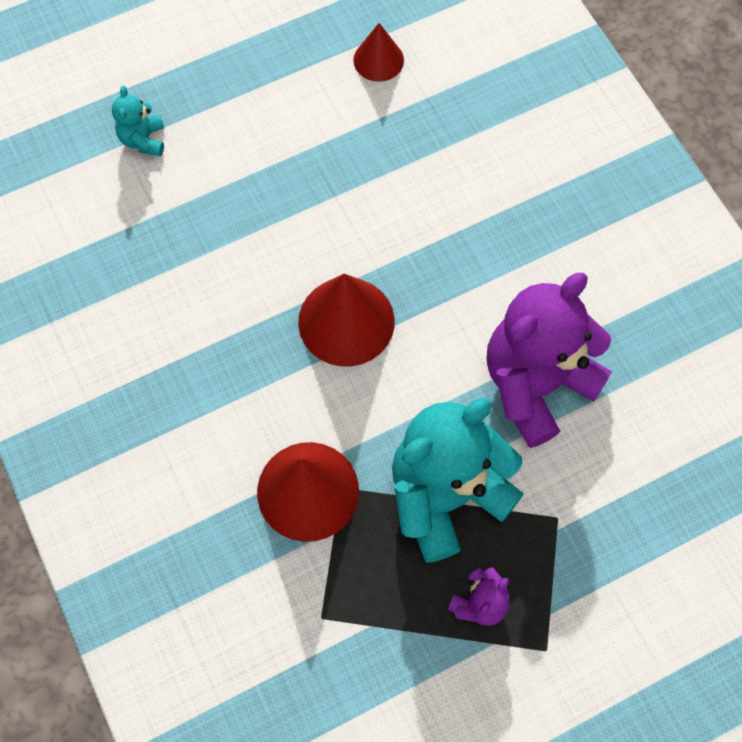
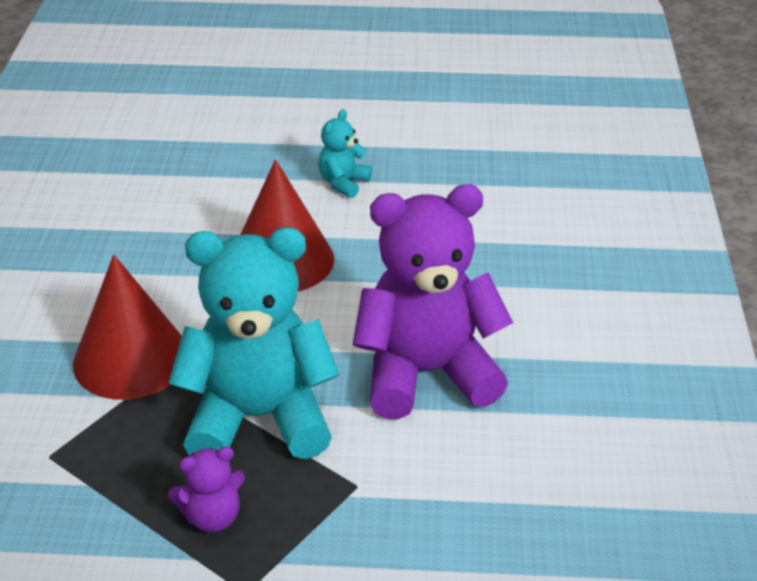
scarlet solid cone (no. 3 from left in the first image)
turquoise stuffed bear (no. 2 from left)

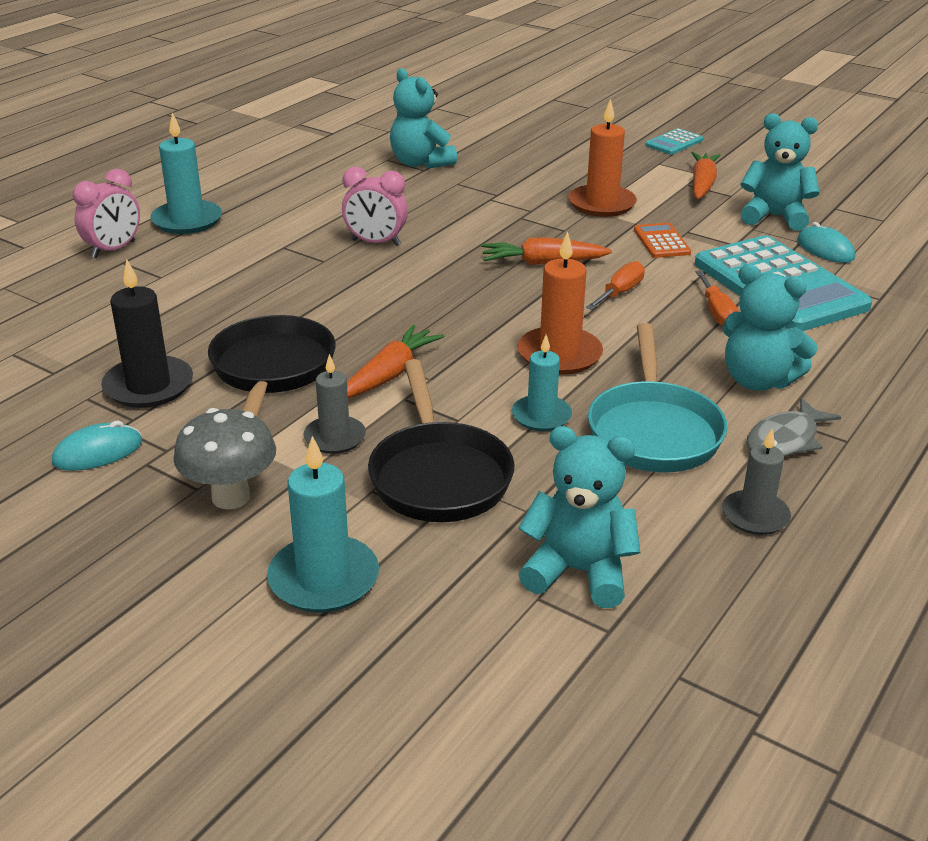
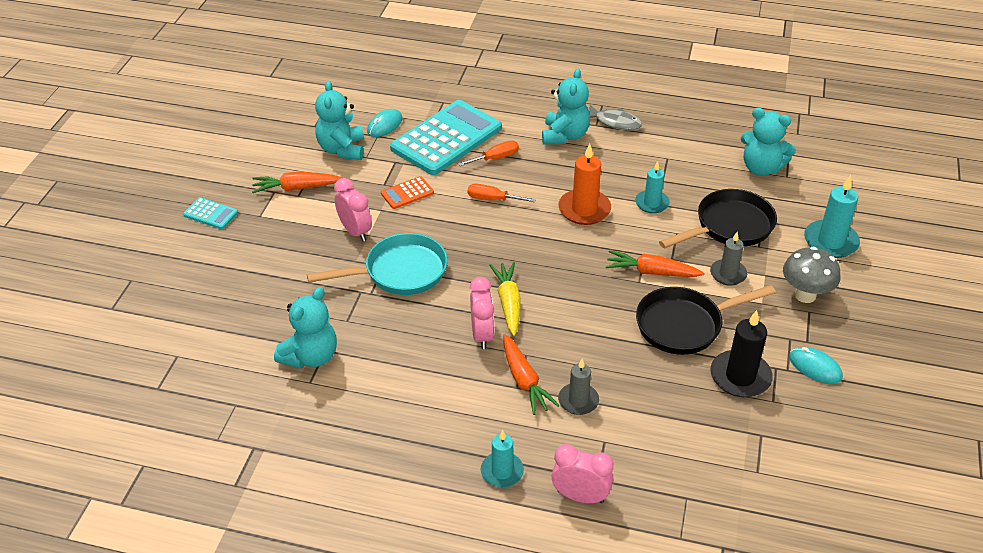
bright yellow toy carrot
orange-coloured toy carrot (no. 2 from left)
turquoise pan
grey wax candle (no. 1 from left)
rose-pink alarm clock (no. 1 from left)
turquoise stuffed bear (no. 4 from left)
turquoise wax candle (no. 1 from left)

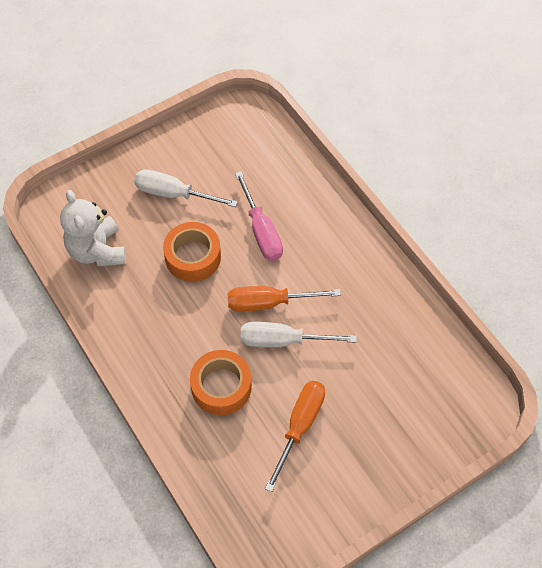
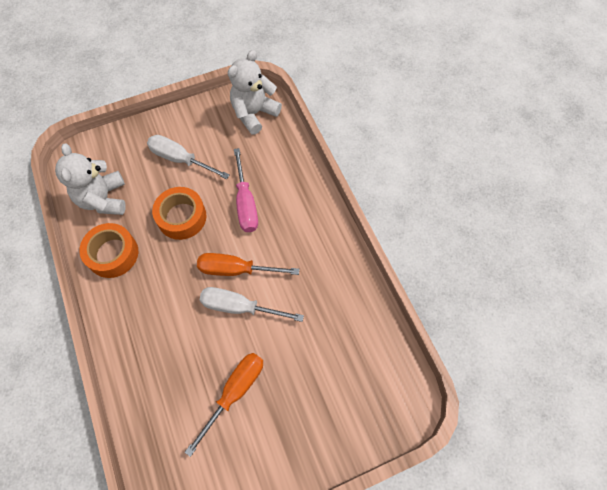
pure white stuffed bear (no. 2 from left)
orange-coloured tape (no. 1 from left)

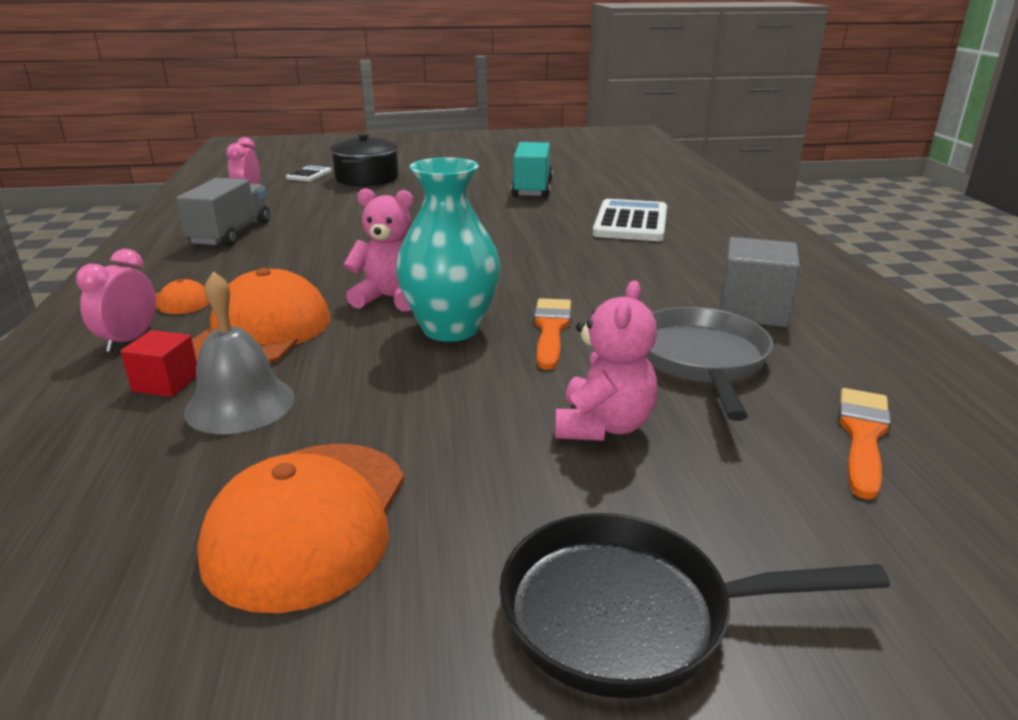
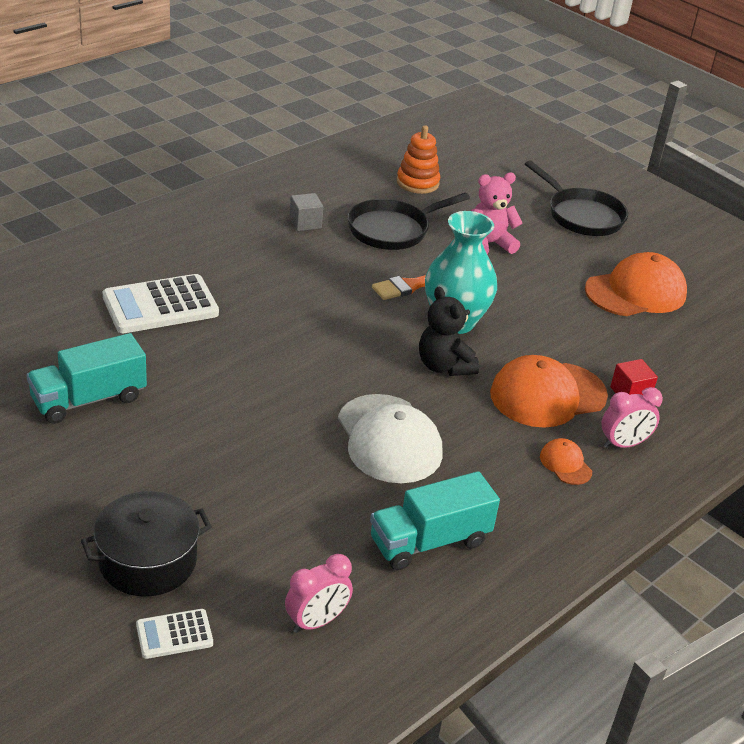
grey hand bell
pure white baseball cap
orange-coloured ring stacker
turquoise toy truck (no. 2 from left)
jet-black stuffed bear
jet-black pan (no. 1 from left)
grey block

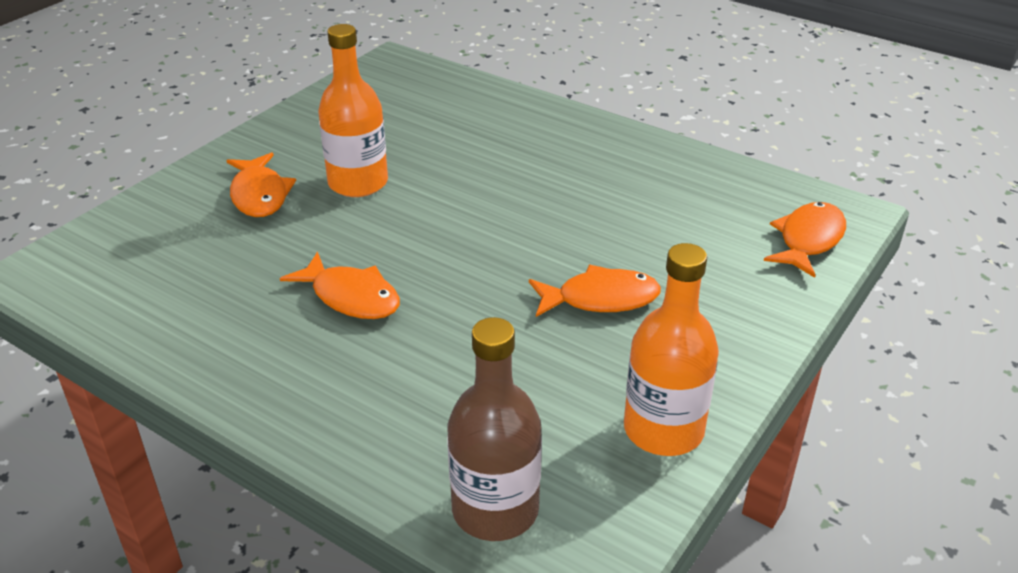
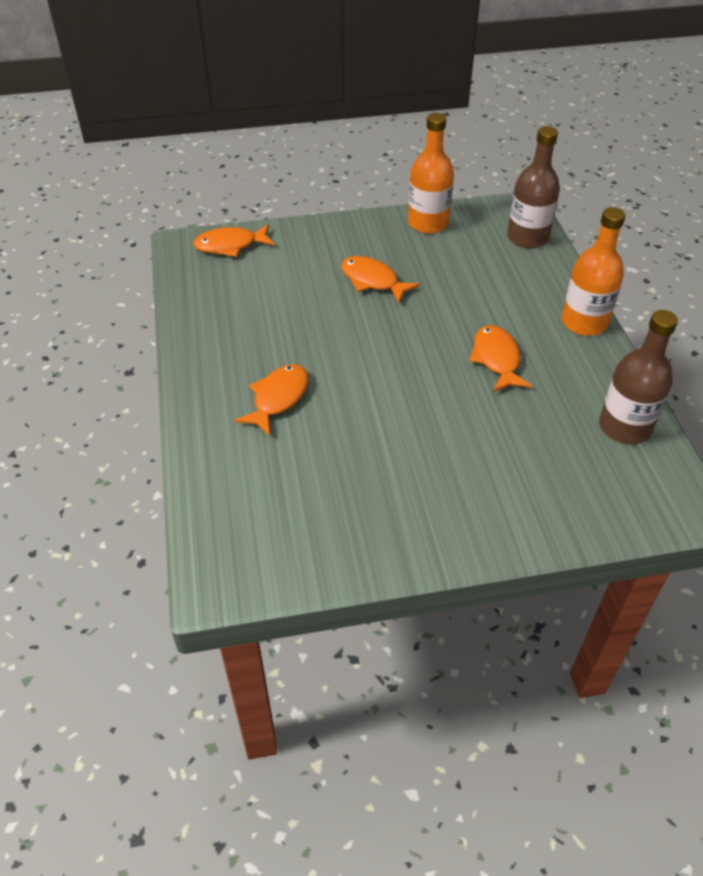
dark brown drink bottle (no. 2 from left)
orange-coloured toy fish (no. 2 from left)
orange-coloured drink bottle (no. 2 from left)

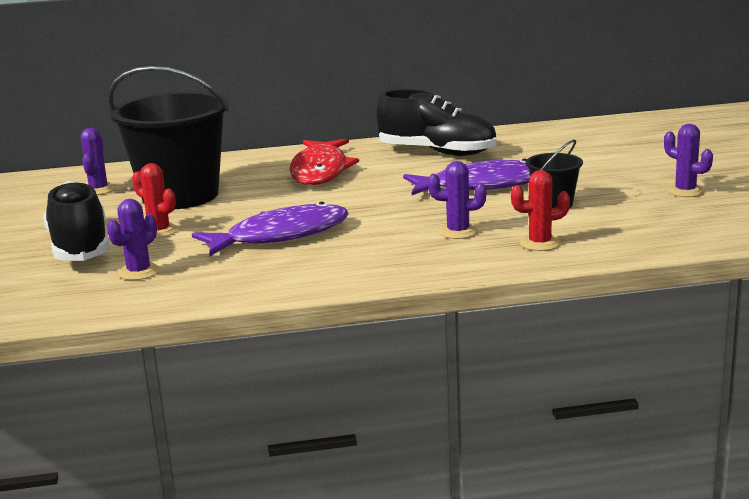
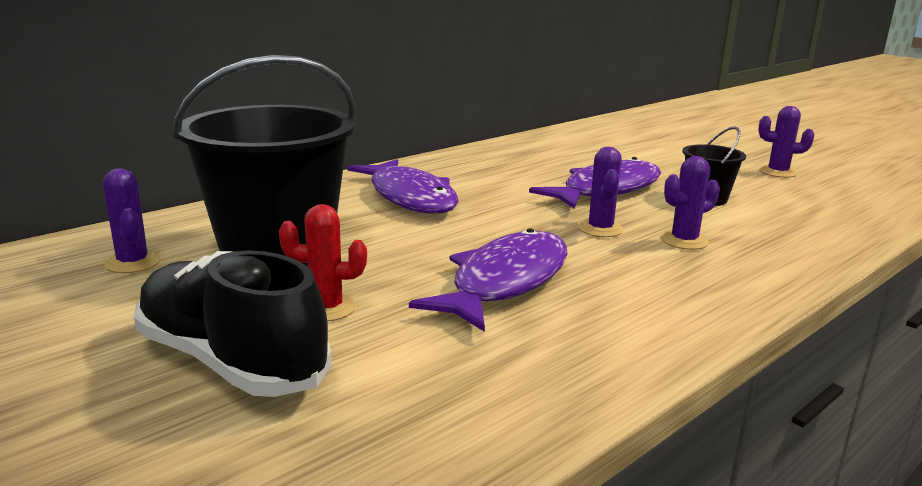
jet-black shoe (no. 2 from left in the first image)
scarlet cactus (no. 2 from left in the first image)
purple cactus (no. 2 from left)
purple toy fish (no. 1 from left)

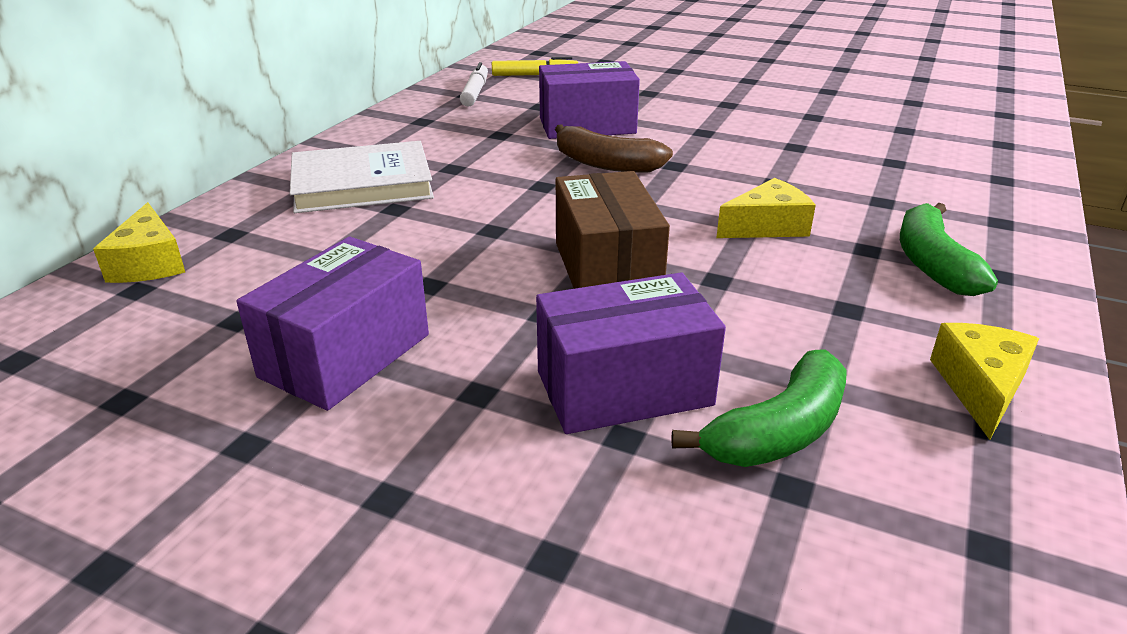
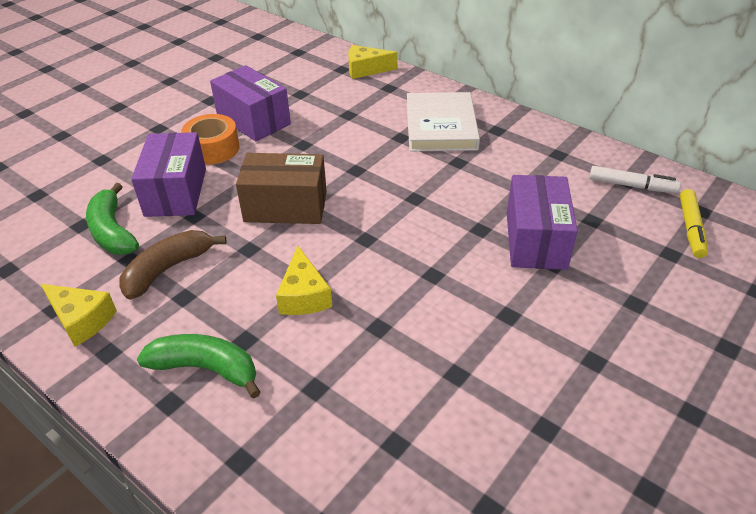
orange-coloured tape
dark brown banana

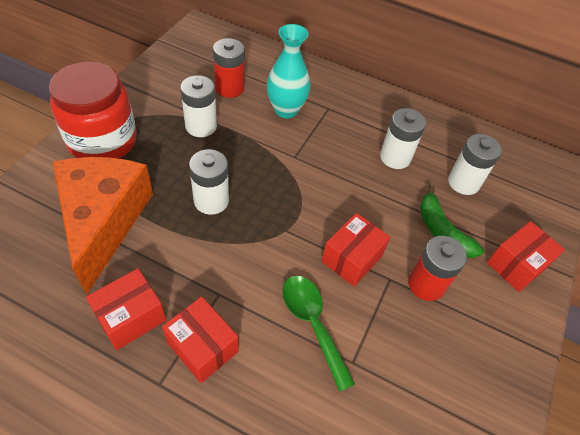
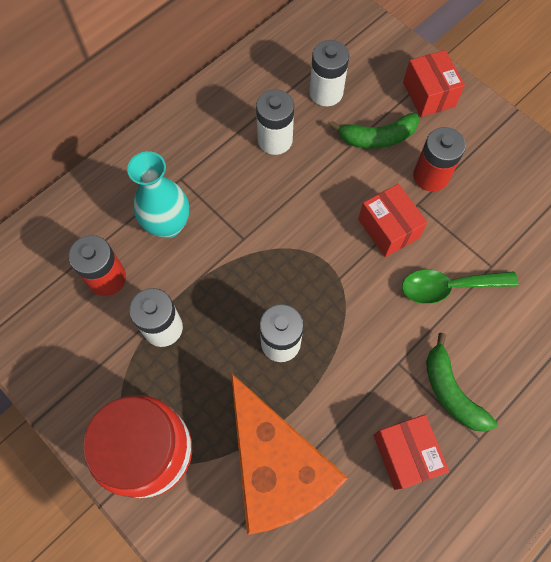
emerald banana (no. 2 from left)
orange-coloured cheese

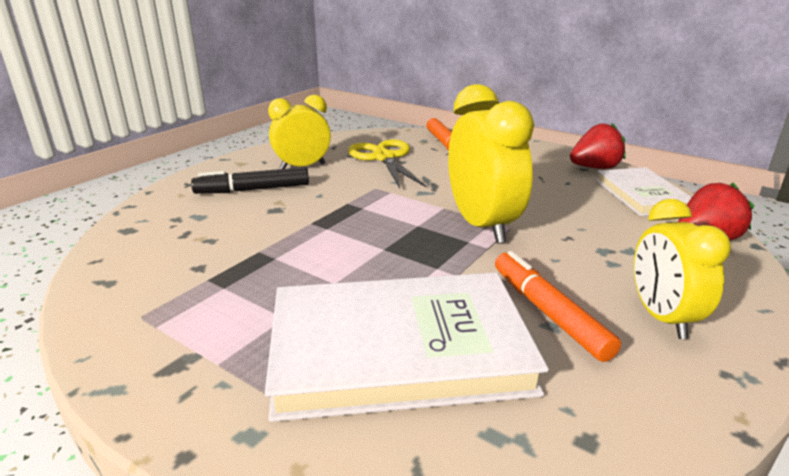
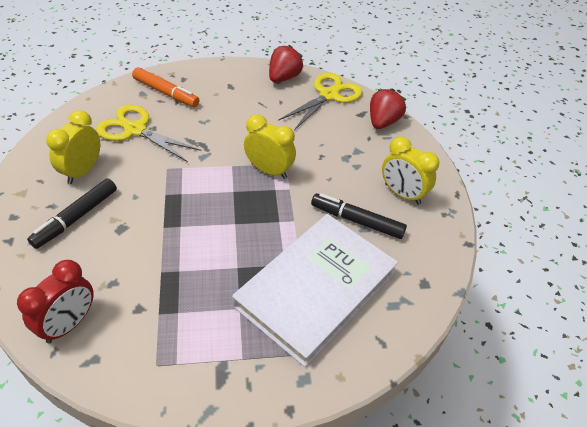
scarlet alarm clock
bright yellow shears (no. 2 from left)
jet-black marker (no. 2 from left)
bright yellow alarm clock (no. 2 from left)

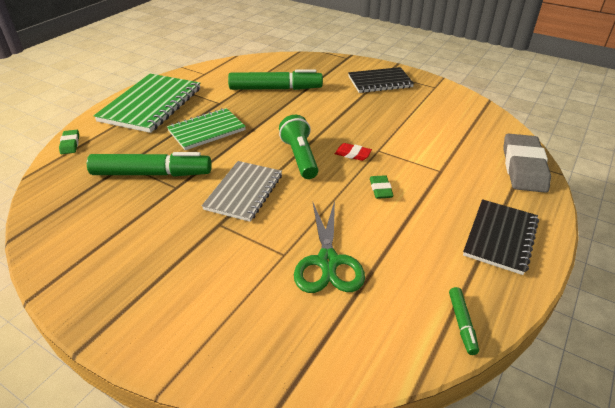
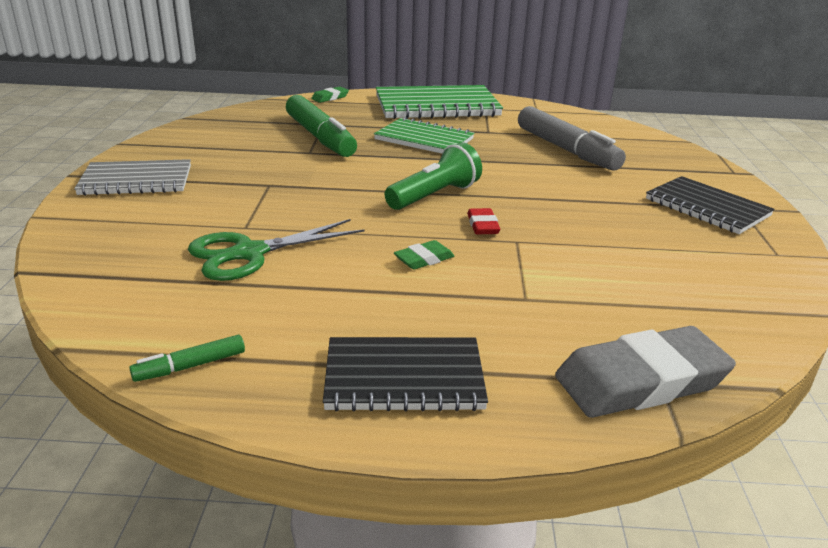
grey notepad
grey marker

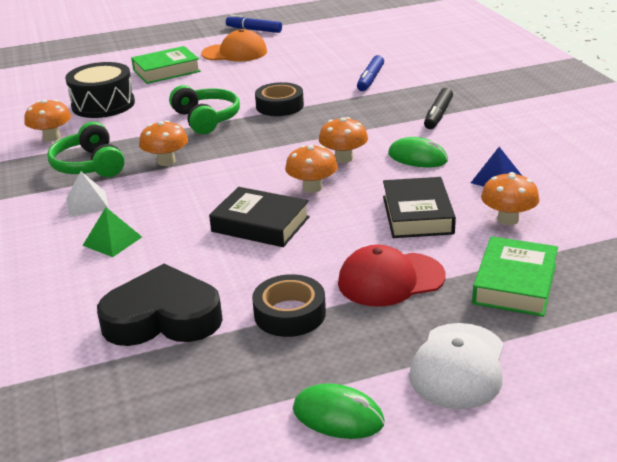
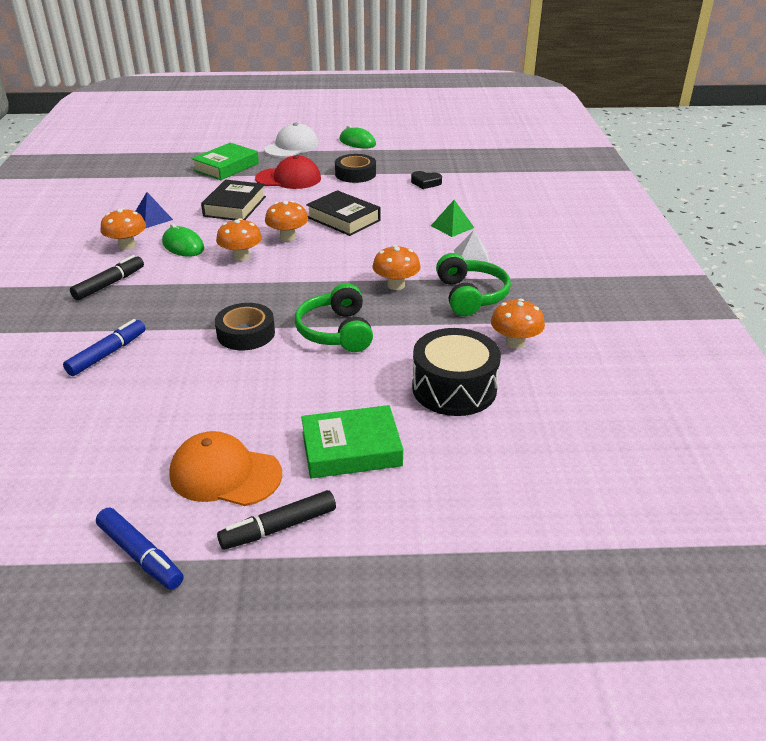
jet-black marker (no. 2 from left)
orange-coloured toadstool (no. 1 from left)
jet-black love heart

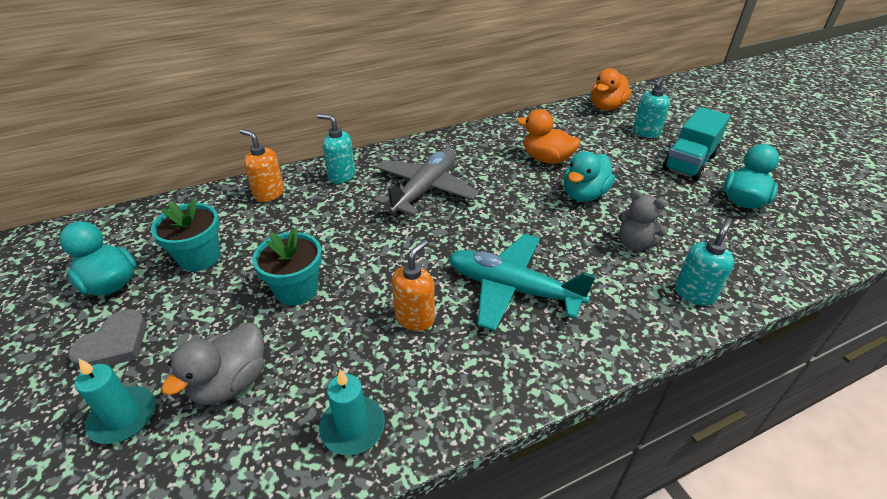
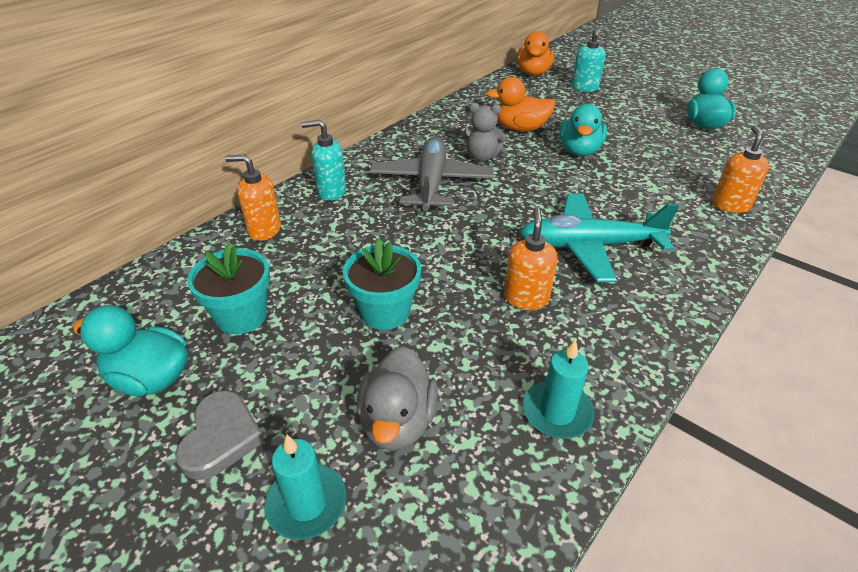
turquoise toy truck
grey stuffed bear
orange-coloured soap pump (no. 3 from left)

